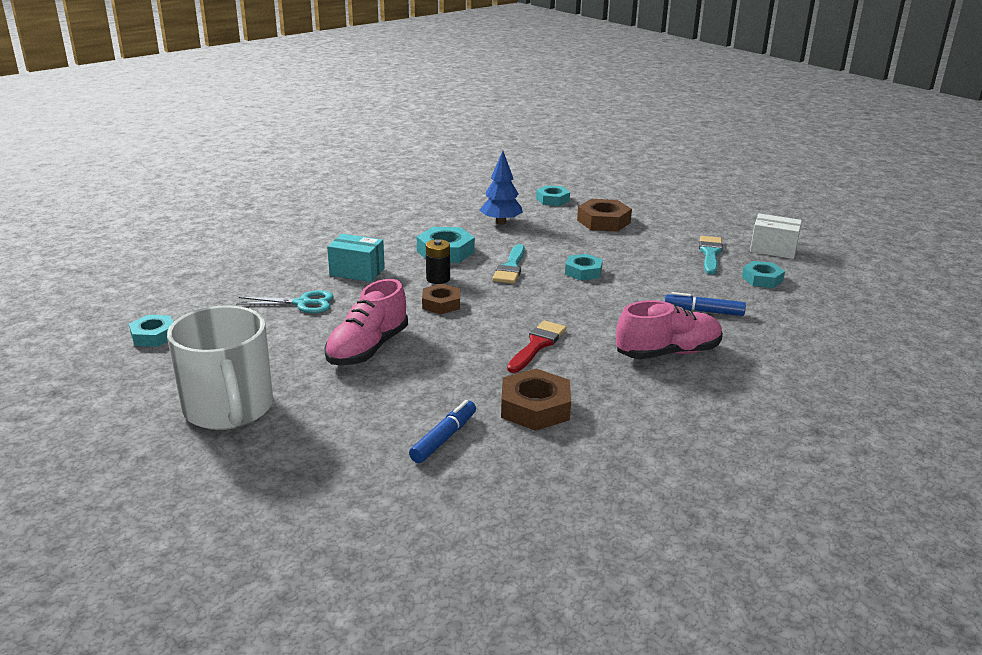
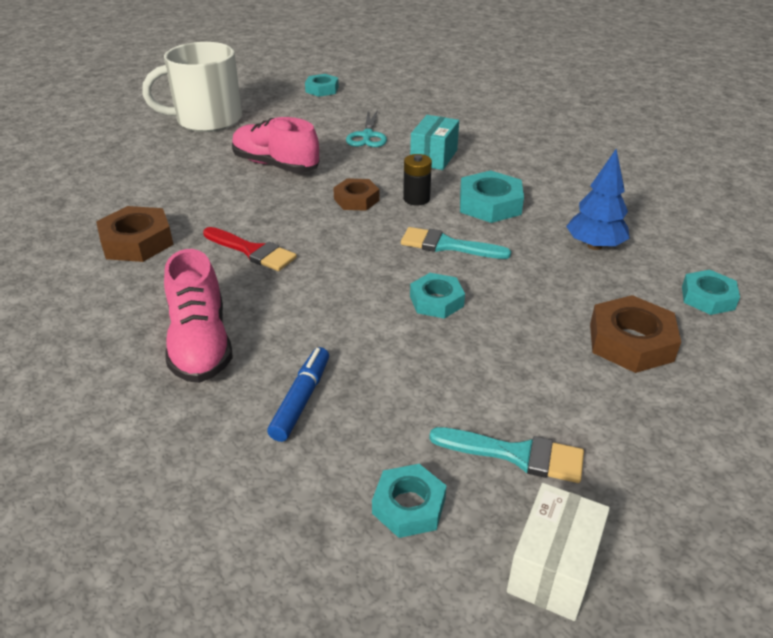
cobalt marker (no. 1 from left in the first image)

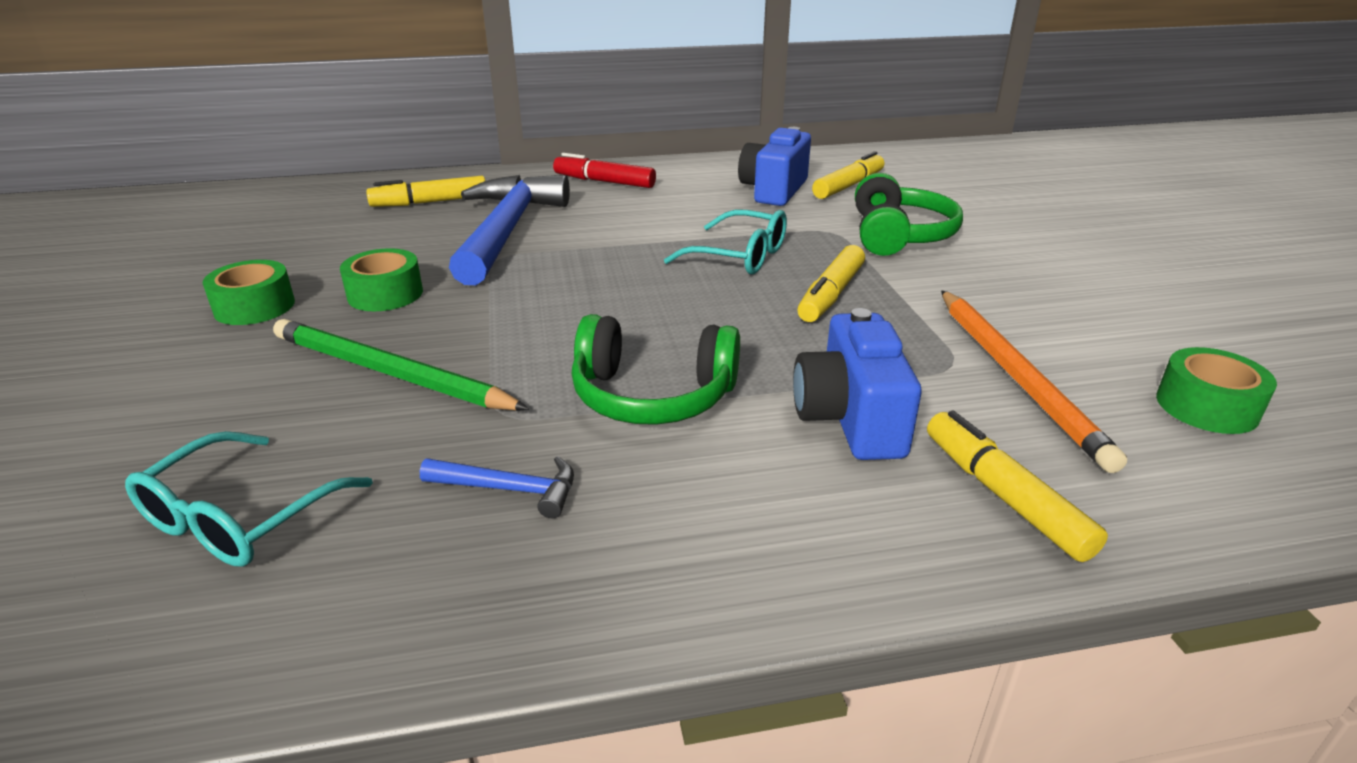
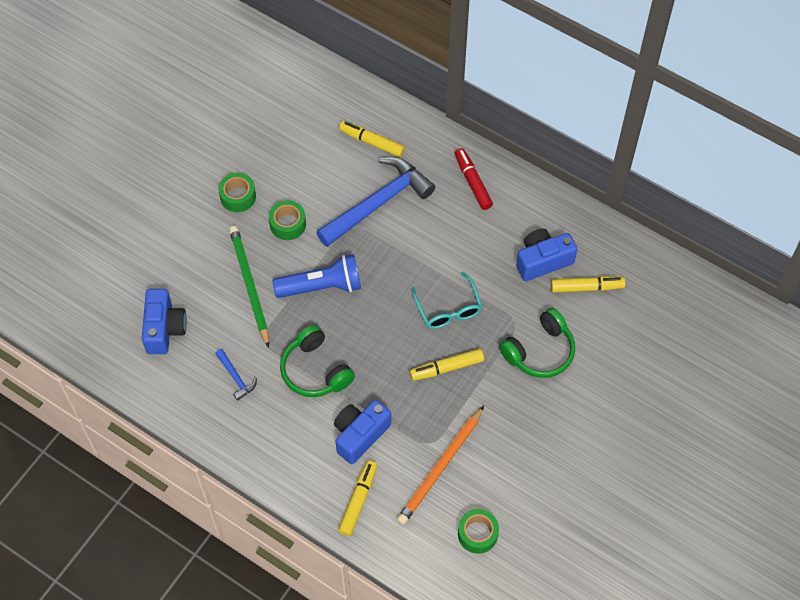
cobalt torch
cobalt compact camera (no. 1 from left)

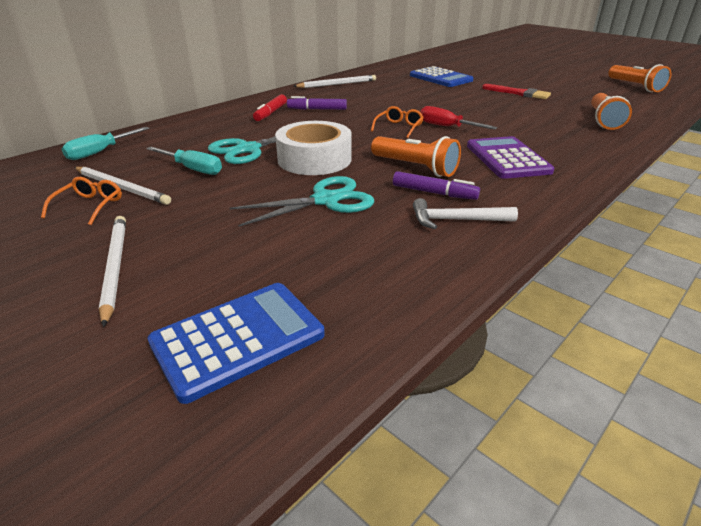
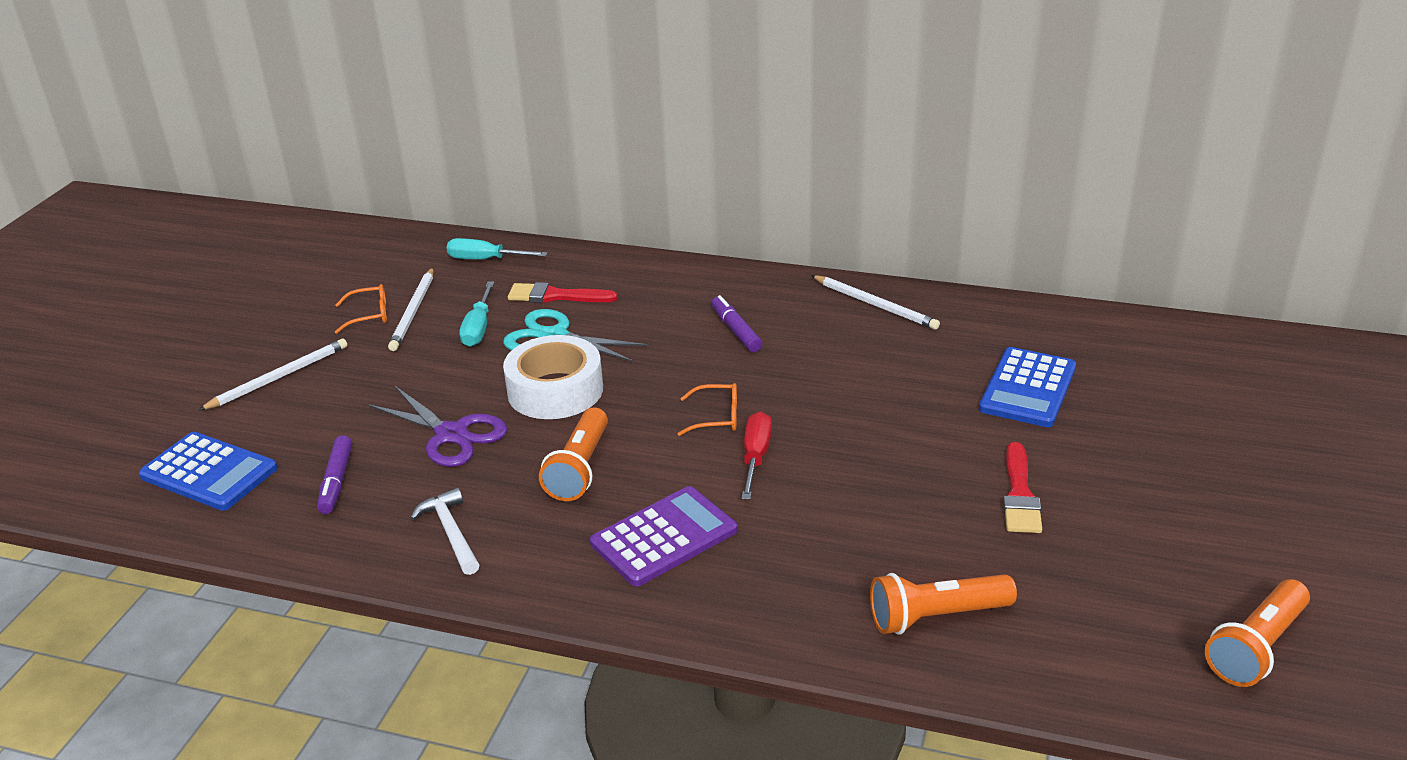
scarlet marker
scarlet paintbrush (no. 1 from left)
purple marker (no. 1 from left)
purple shears

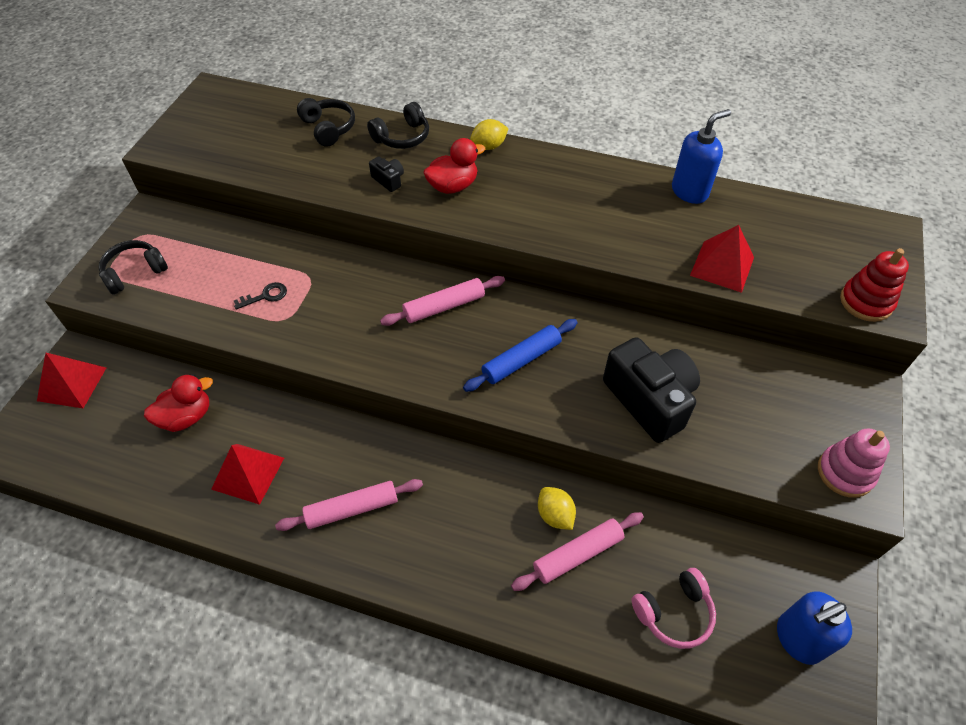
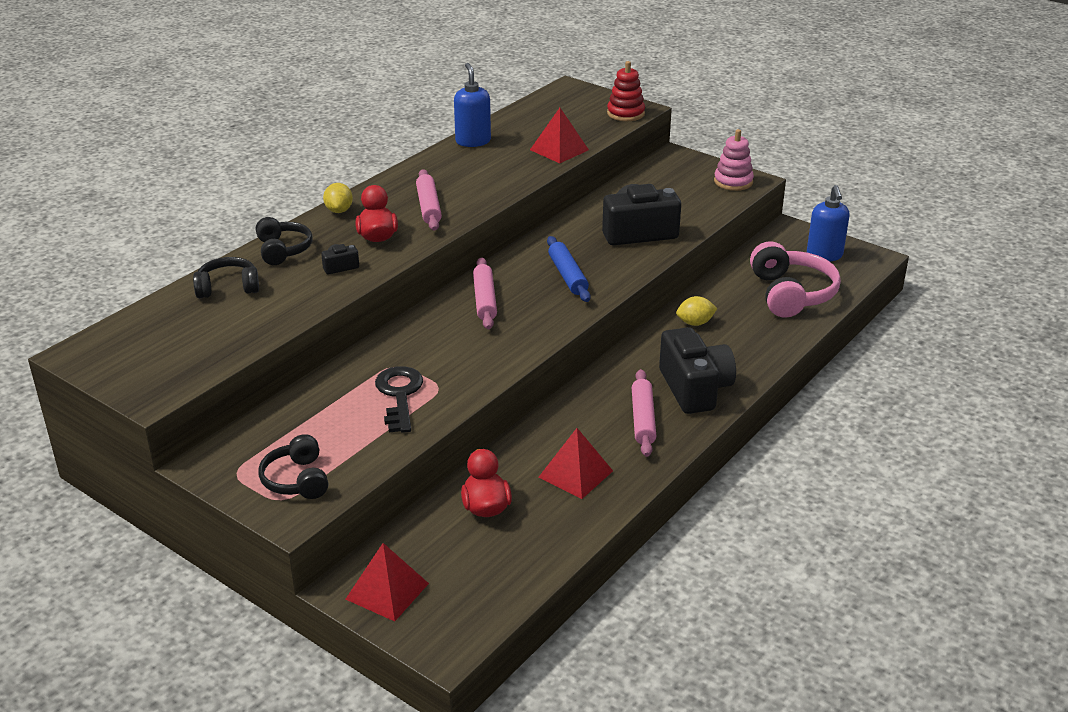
jet-black compact camera (no. 3 from left)
rose-pink dough roller (no. 1 from left)
jet-black latchkey
rose-pink over-ear headphones

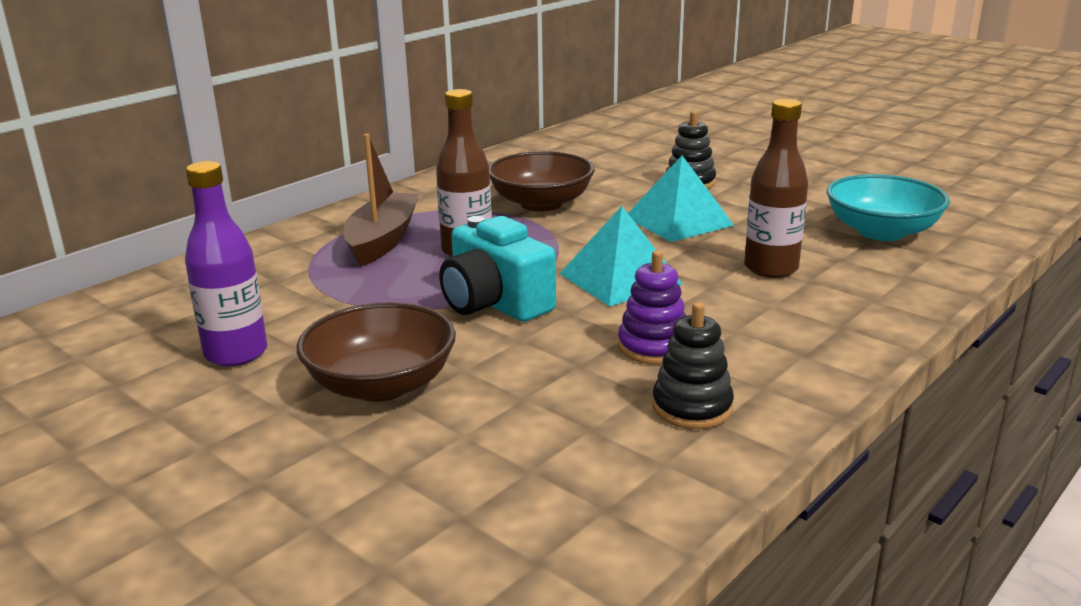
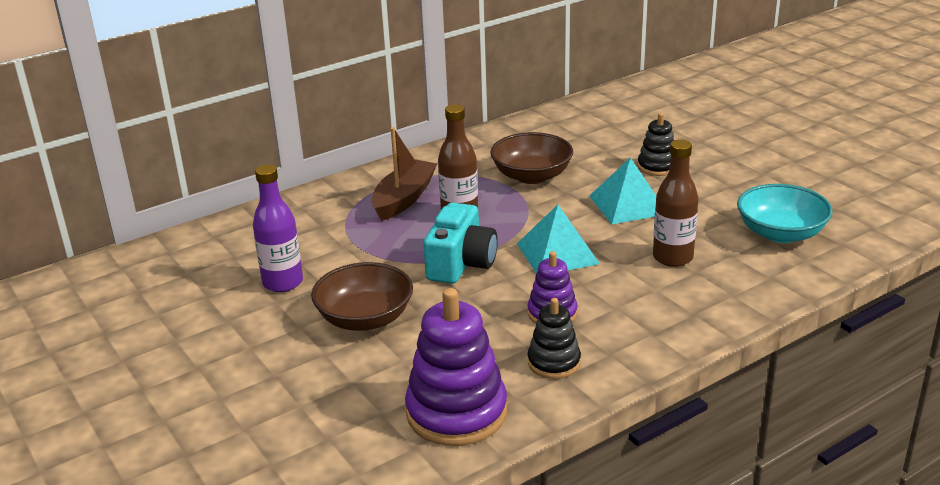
purple ring stacker (no. 1 from left)
turquoise compact camera

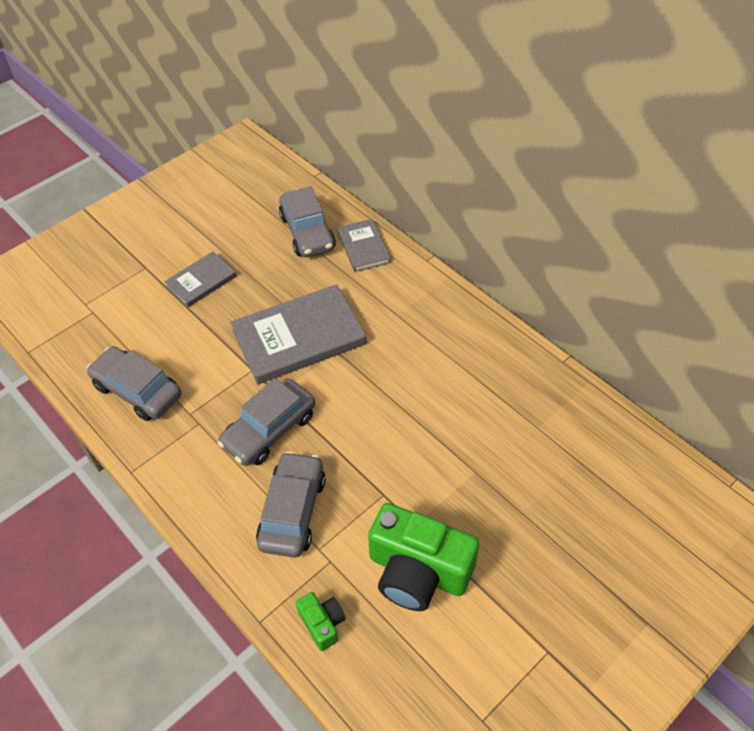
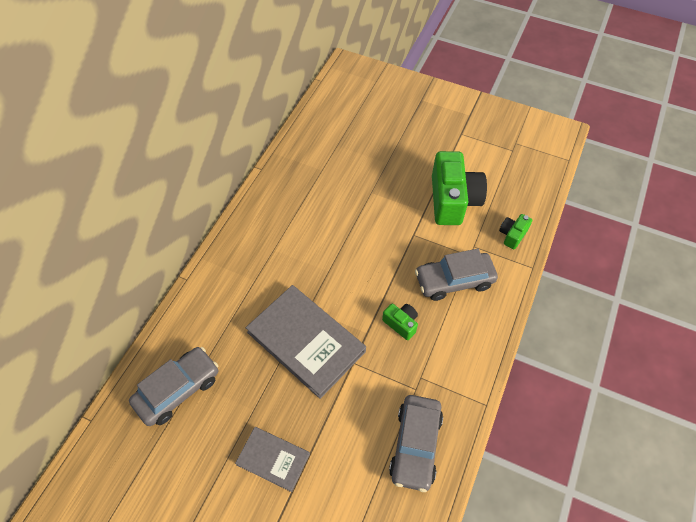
grey hardback (no. 3 from left in the first image)
emerald compact camera (no. 1 from left)

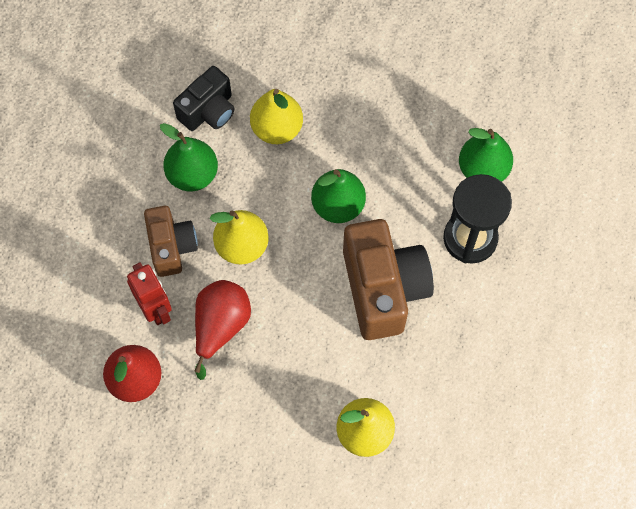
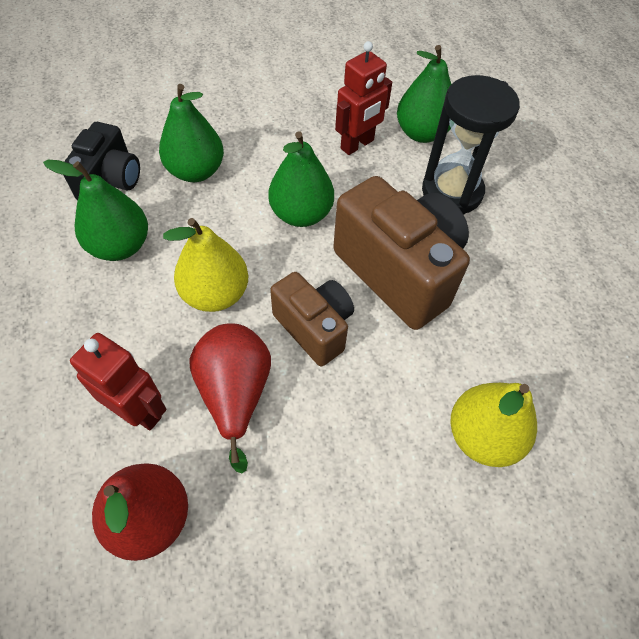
scarlet robot (no. 2 from left)
dark brown compact camera (no. 1 from left)
emerald toy pear (no. 2 from left)

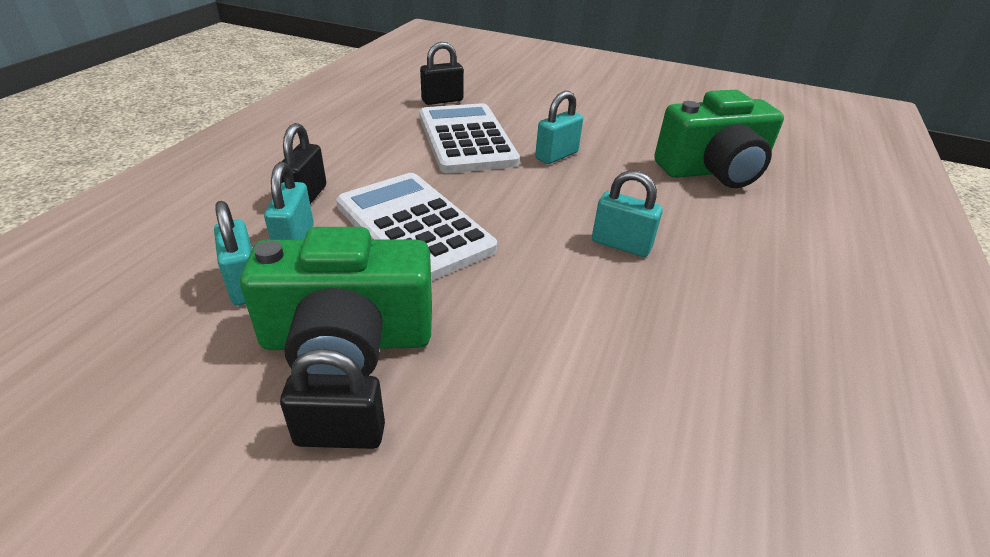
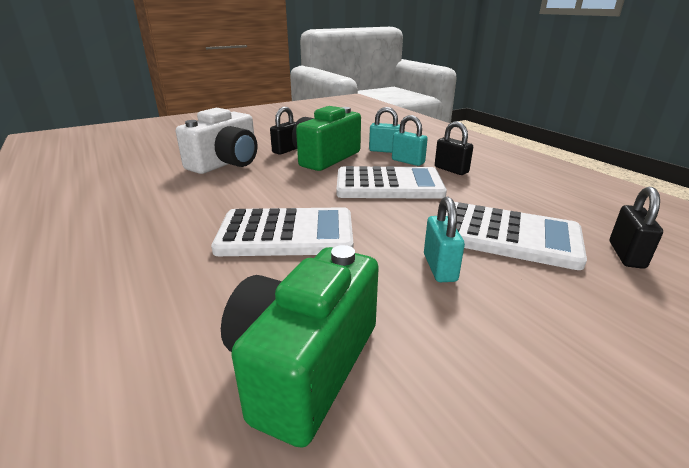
pure white compact camera
pure white pocket calculator (no. 1 from left)

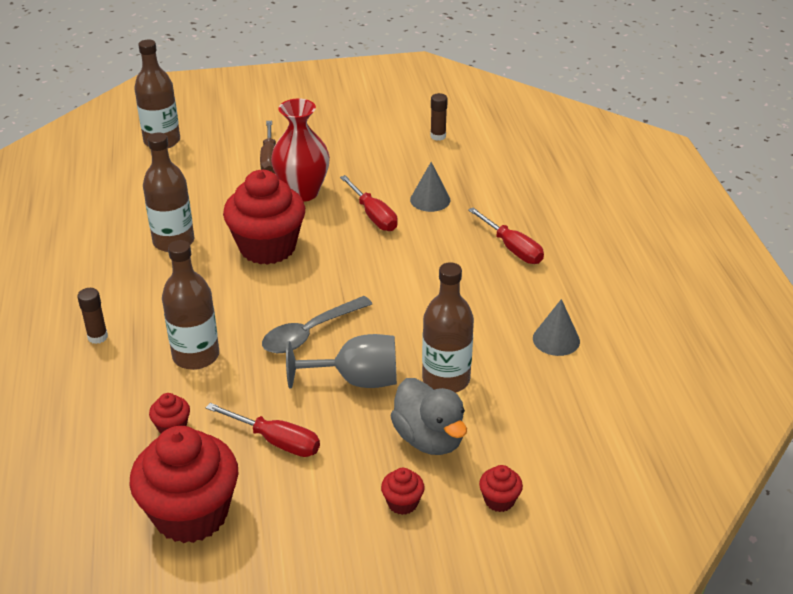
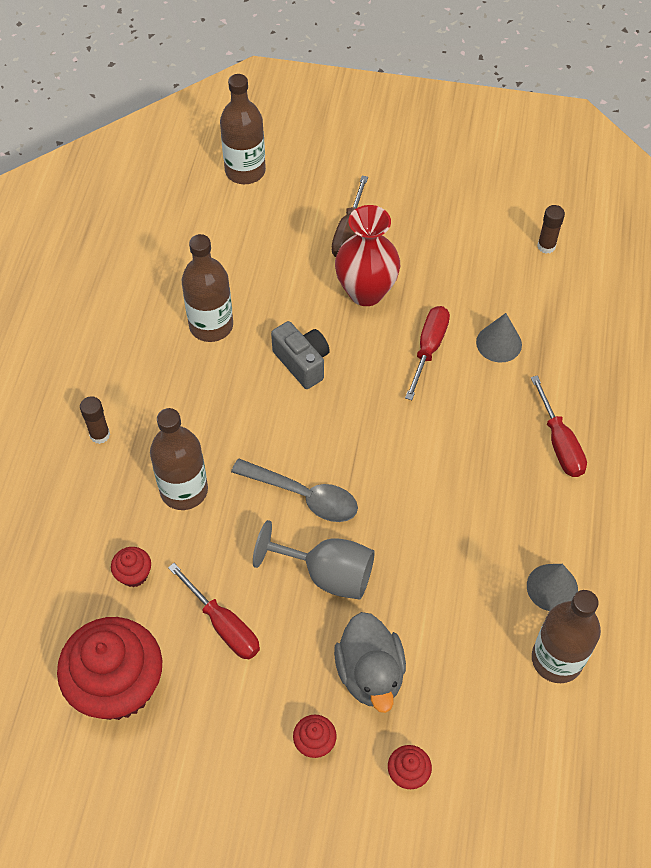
dark brown drink bottle (no. 4 from left)
grey compact camera
grey teaspoon
scarlet flat screwdriver (no. 2 from left)

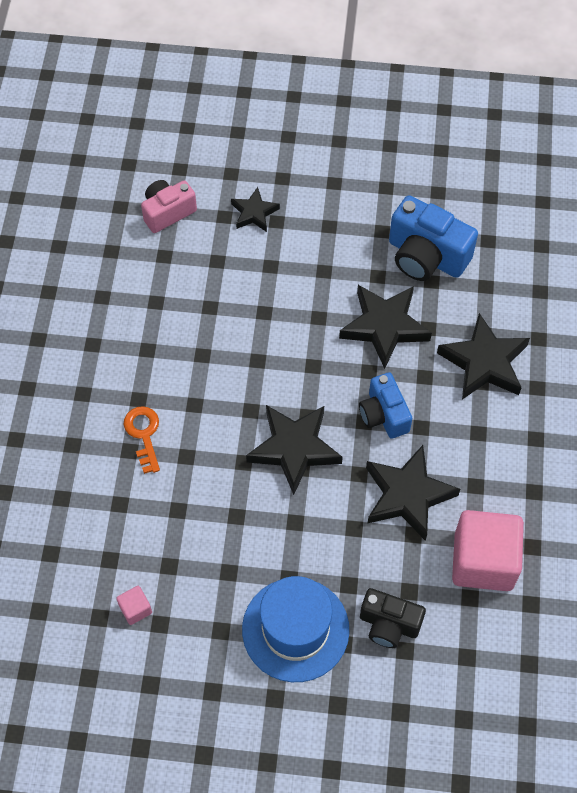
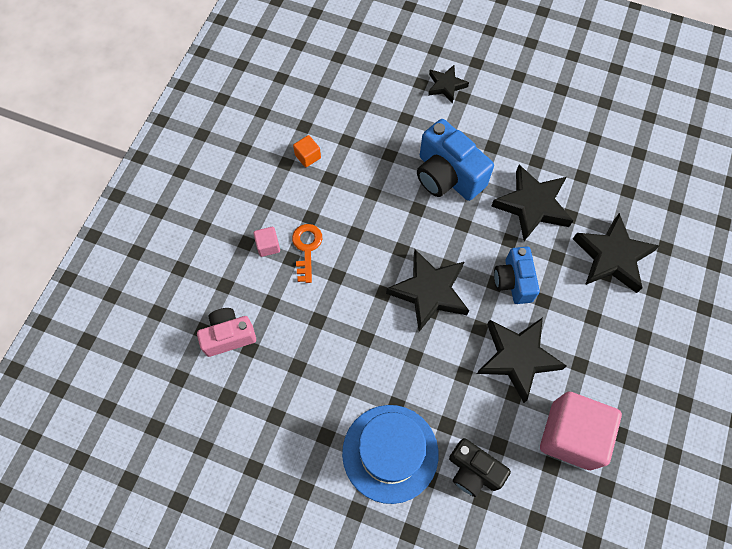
orange-coloured block
rose-pink block (no. 1 from left)
rose-pink compact camera
cobalt compact camera (no. 1 from left)

